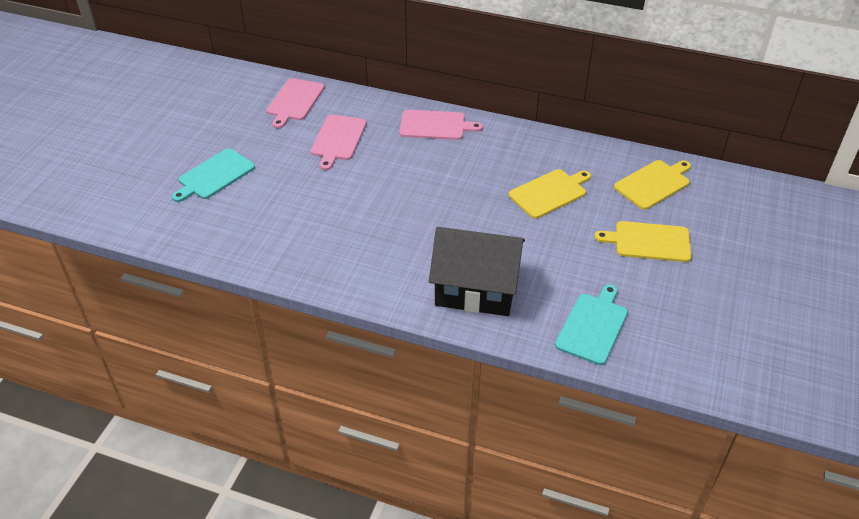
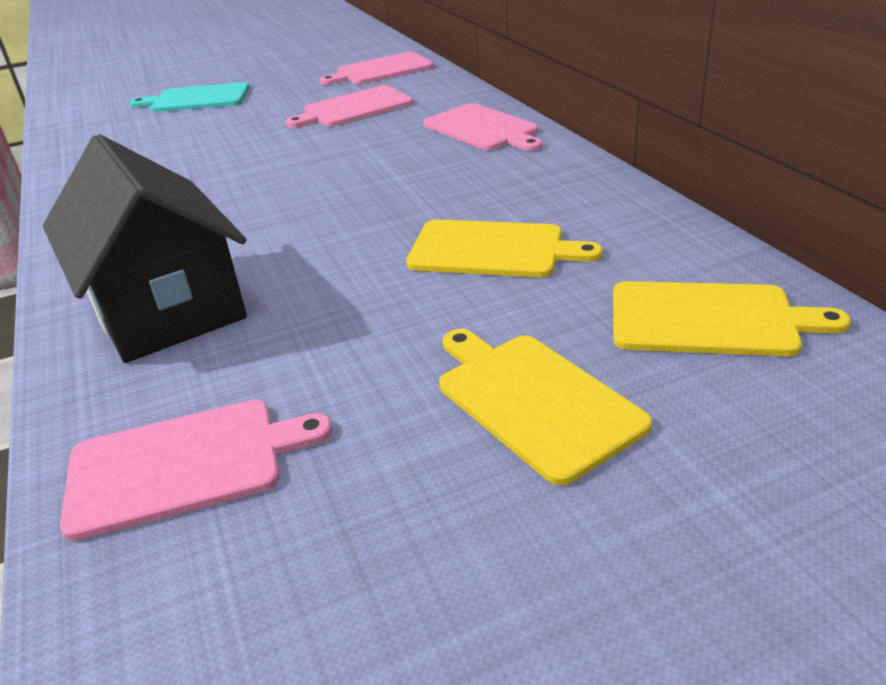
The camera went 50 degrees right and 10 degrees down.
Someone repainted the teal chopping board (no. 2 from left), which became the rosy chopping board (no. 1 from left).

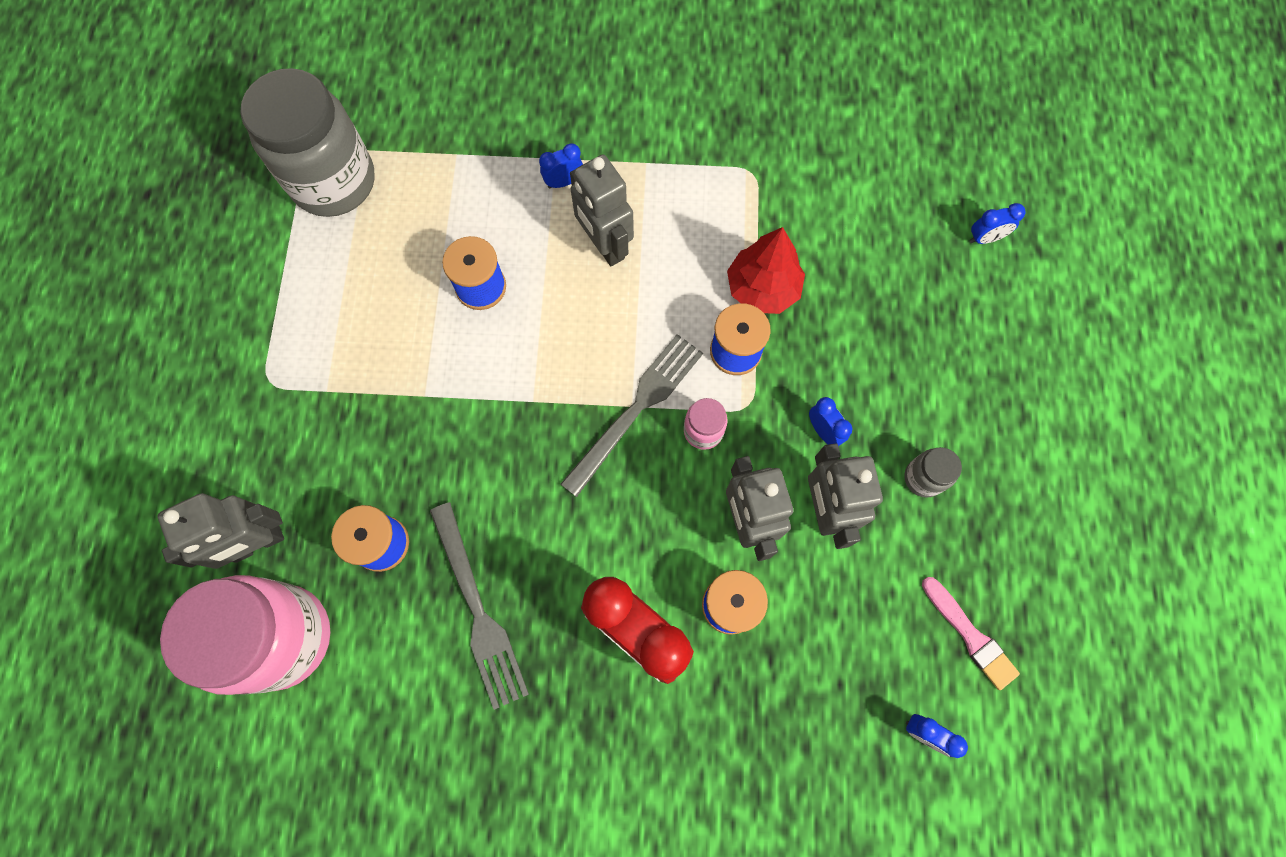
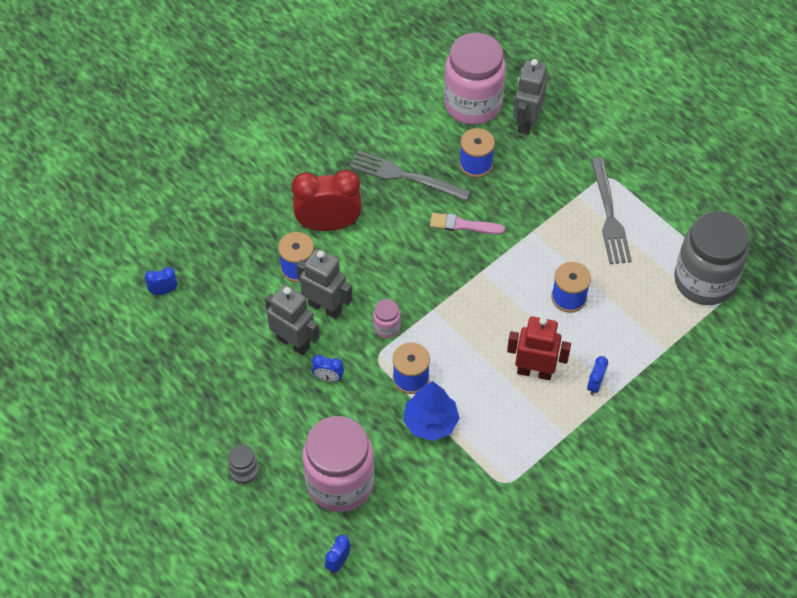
The camera went 135 degrees right and 15 degrees down.
Someone carried the ash-grey dinner fork (no. 2 from left).
Someone repainted the ash-grey toy robot (no. 2 from left), which became the scarlet toy robot.
Someone repainted the scarlet toy tree, which became the cobalt toy tree.
Someone carried the ash-grey jam jar (no. 2 from left in the first image).
Someone carried the rosy paint brush.
Someone put down the rosy jam jar (no. 1 from left).

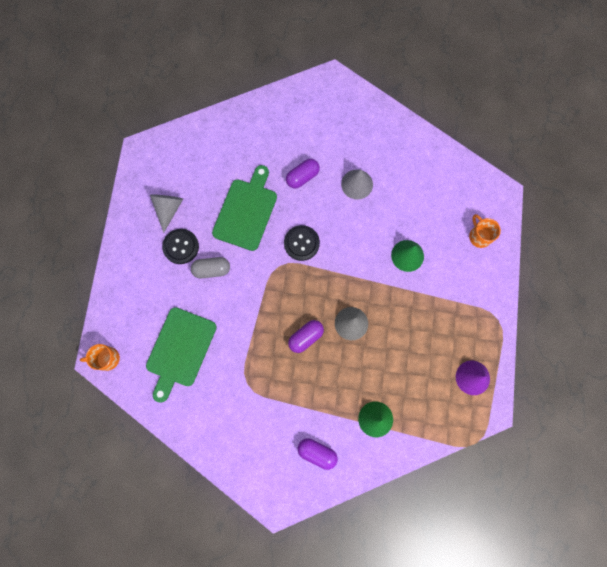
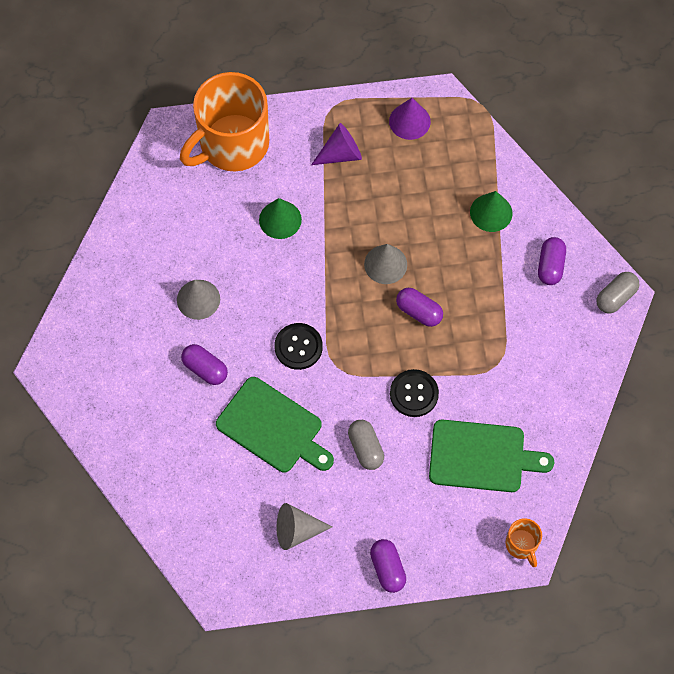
The camera went 105 degrees left and 10 degrees down.
Someone carried the jet-black shirt button (no. 1 from left in the first image).
Someone rotated the green chopping board (no. 2 from left in the first image) by 150 degrees counterclockwise.
Someone scaled the orange mug (no. 2 from left in the first image) by 2.37.
Someone put down the purple cone (no. 1 from left).
Someone put down the purple pill (no. 2 from left).
Someone put down the ash-grey pill (no. 2 from left).

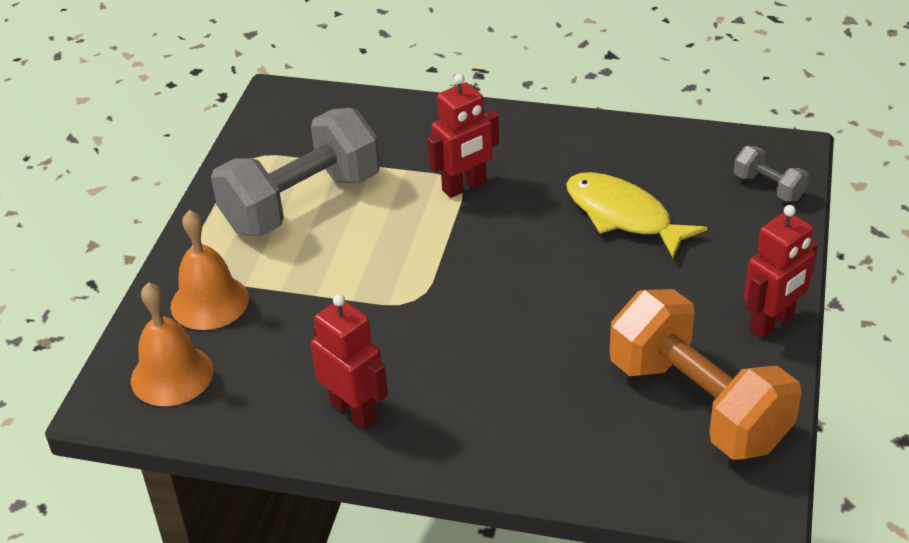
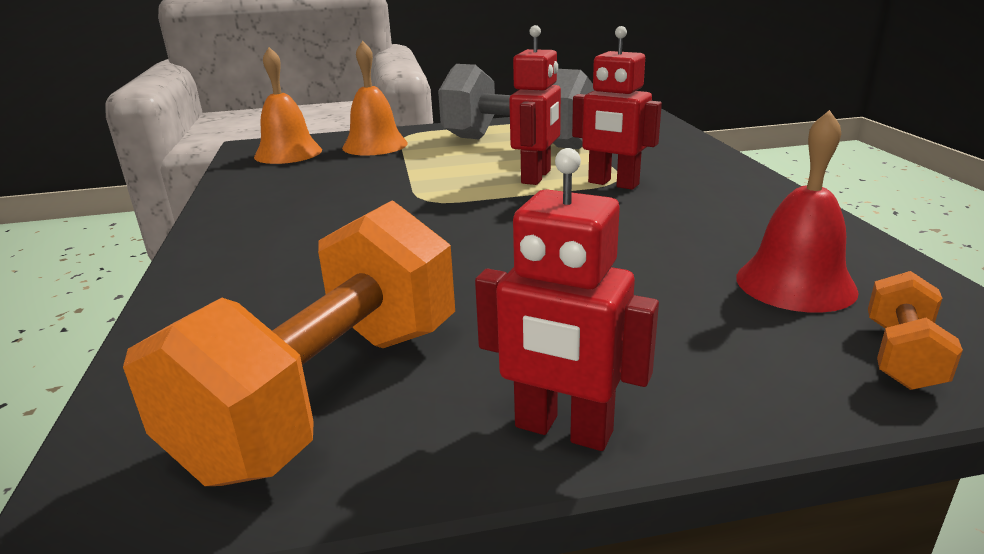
The camera went 65 degrees right and 15 degrees down.
Someone carried the scarlet toy robot (no. 1 from left).
Someone took away the yellow toy fish.
Someone repainted the ash-grey free weight (no. 2 from left), which became the orange free weight (no. 2 from left).
Someone put down the scarlet hand bell.

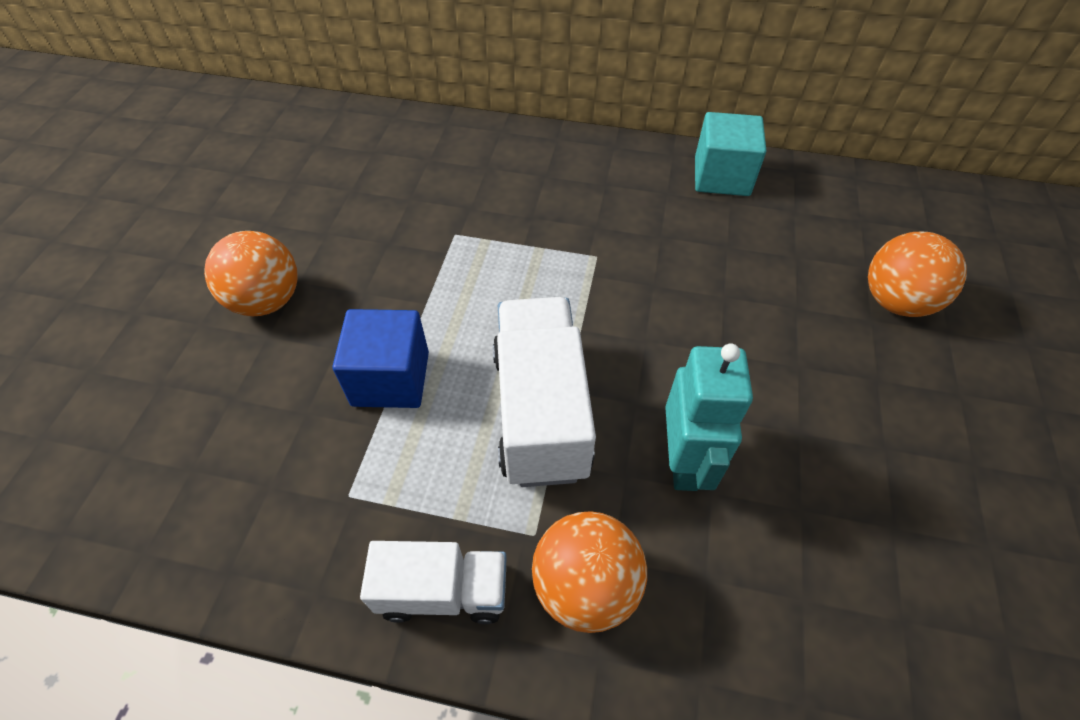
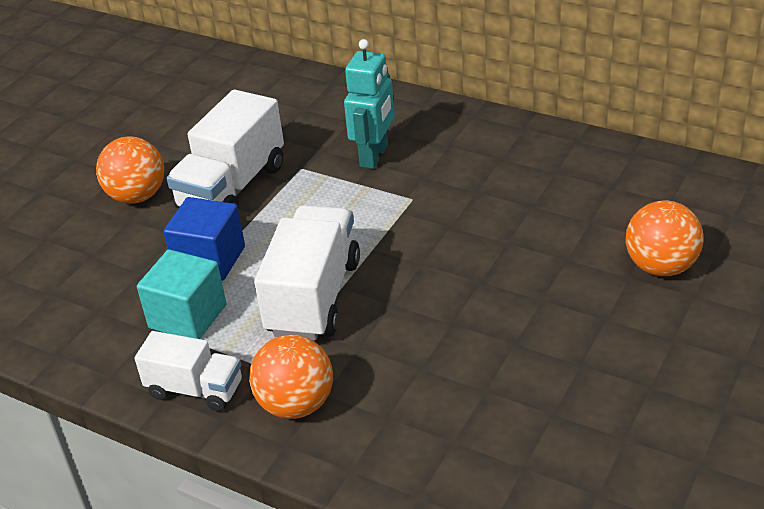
The camera went 20 degrees right and 15 degrees down.
Someone carried the teal toy robot.
Someone carried the teal solid cube.
Someone put down the white toy truck (no. 2 from left).

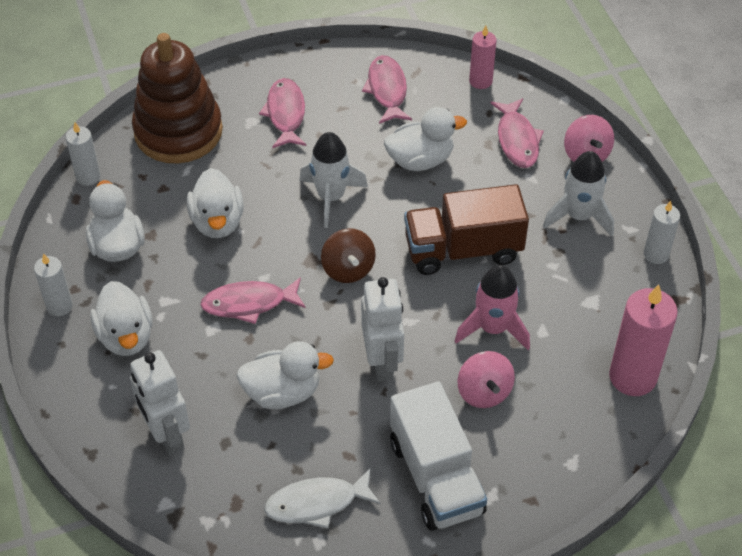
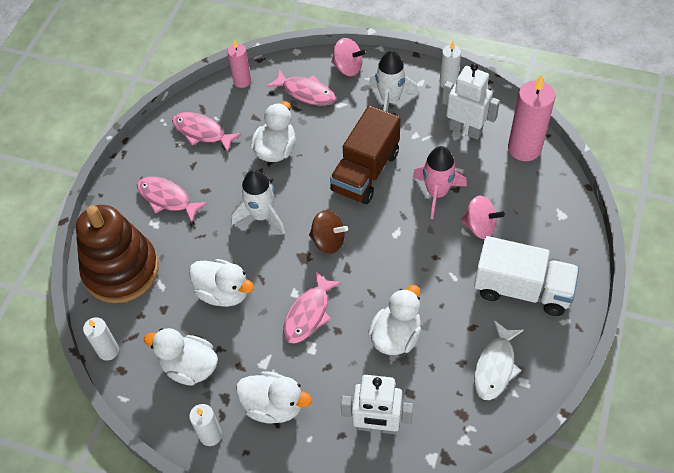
The camera went 50 degrees left and 5 degrees up.
Someone carried the white toy robot (no. 2 from left).

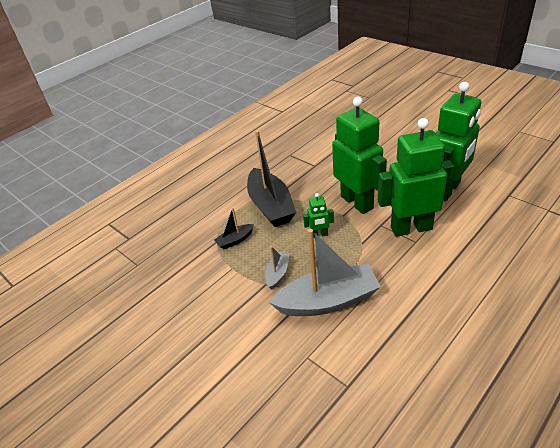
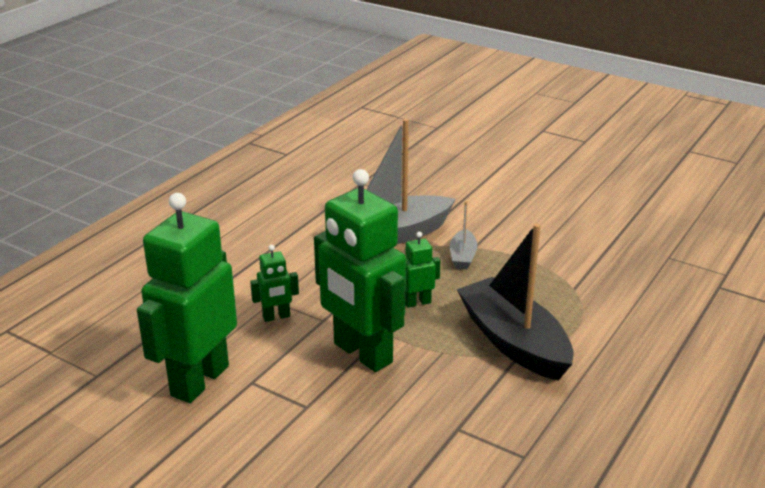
The camera went 165 degrees right and 10 degrees down.
Someone took away the jet-black sailboat (no. 1 from left).
Someone scaled the green toy robot (no. 3 from left in the first image) by 0.43.

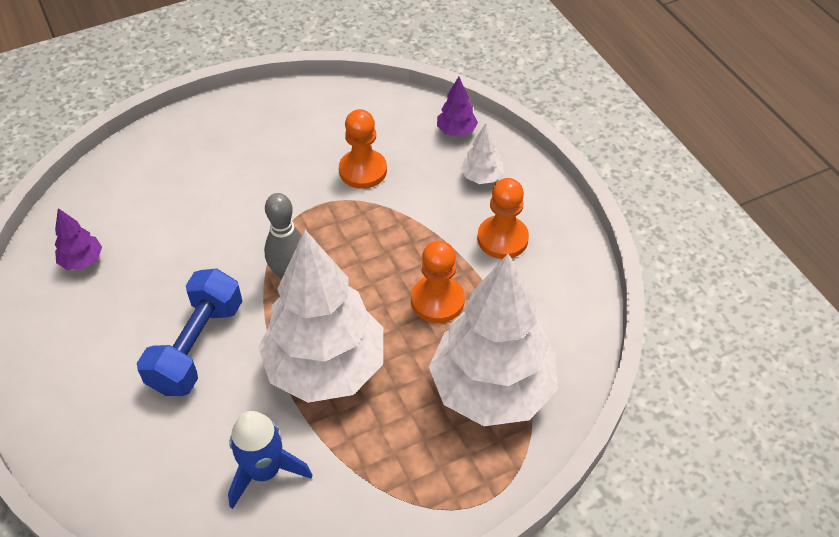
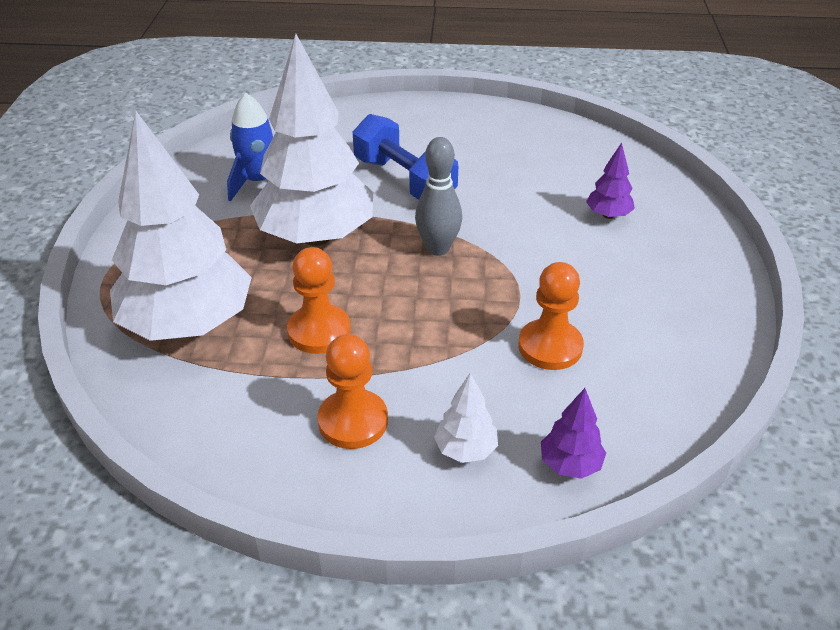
The camera went 120 degrees right and 10 degrees down.
Someone carried the purple toy tree (no. 1 from left in the first image).

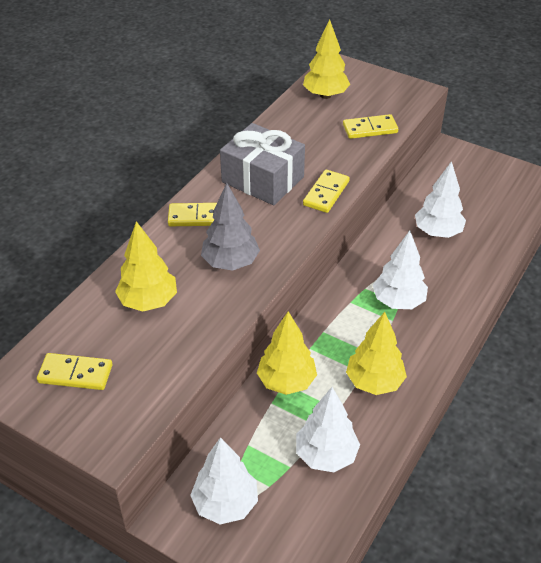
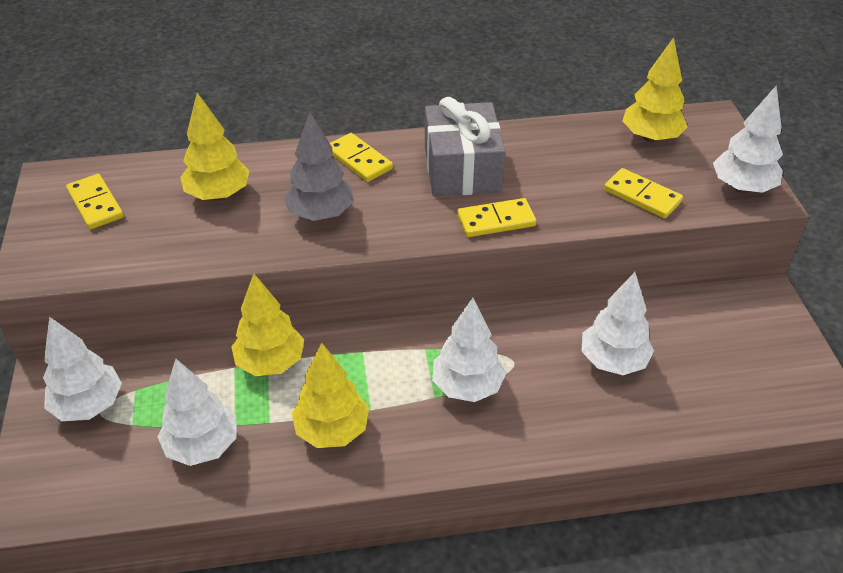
The camera went 50 degrees right and 0 degrees up.
Someone put down the white toy tree (no. 5 from left).

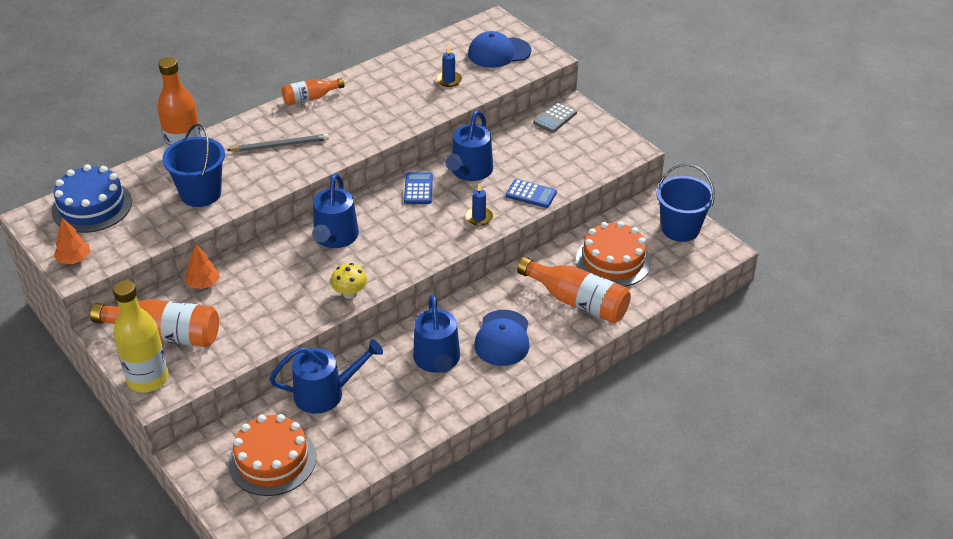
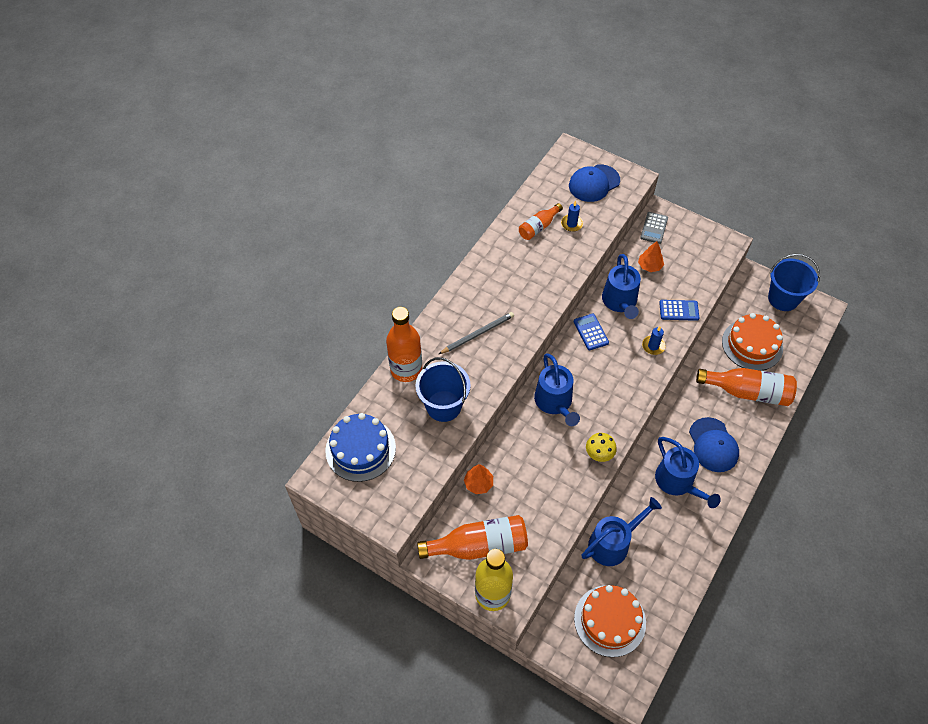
The camera went 20 degrees left and 15 degrees up.
Someone carried the orange toy tree (no. 1 from left in the first image).
Someone carried the orange drink bottle (no. 3 from left).

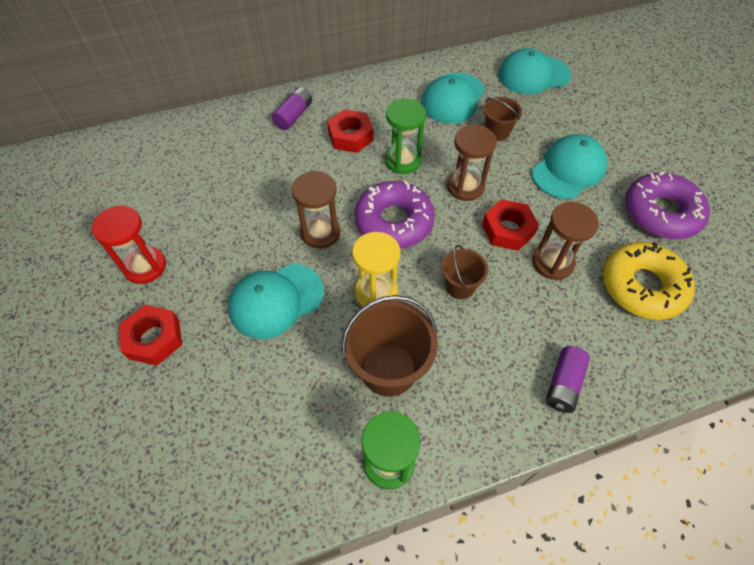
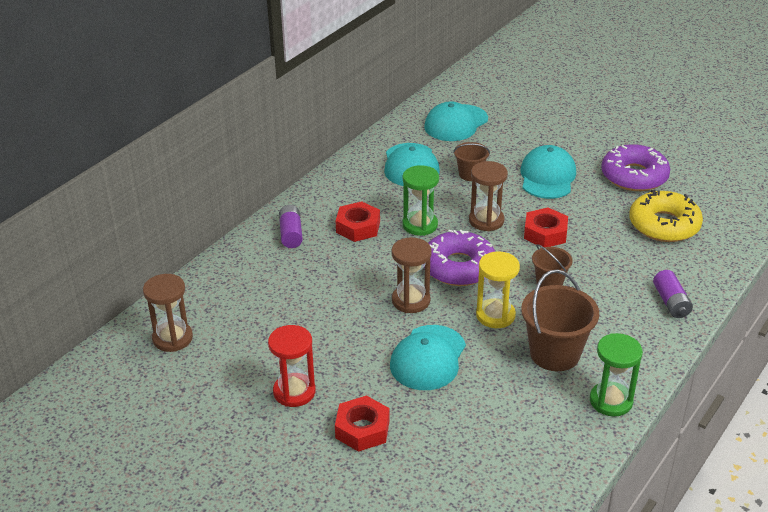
The camera went 35 degrees left and 20 degrees down.
Someone carried the dark brown sand timer (no. 3 from left in the first image).

